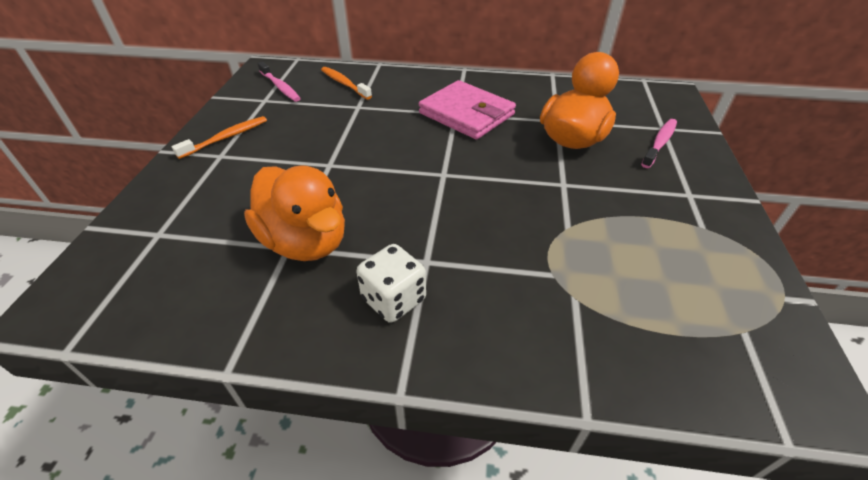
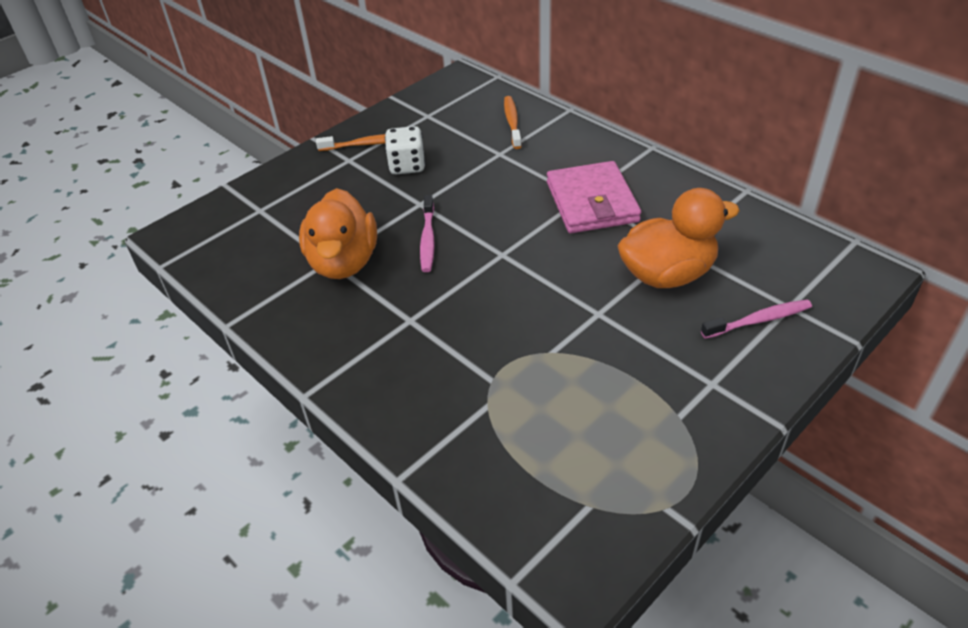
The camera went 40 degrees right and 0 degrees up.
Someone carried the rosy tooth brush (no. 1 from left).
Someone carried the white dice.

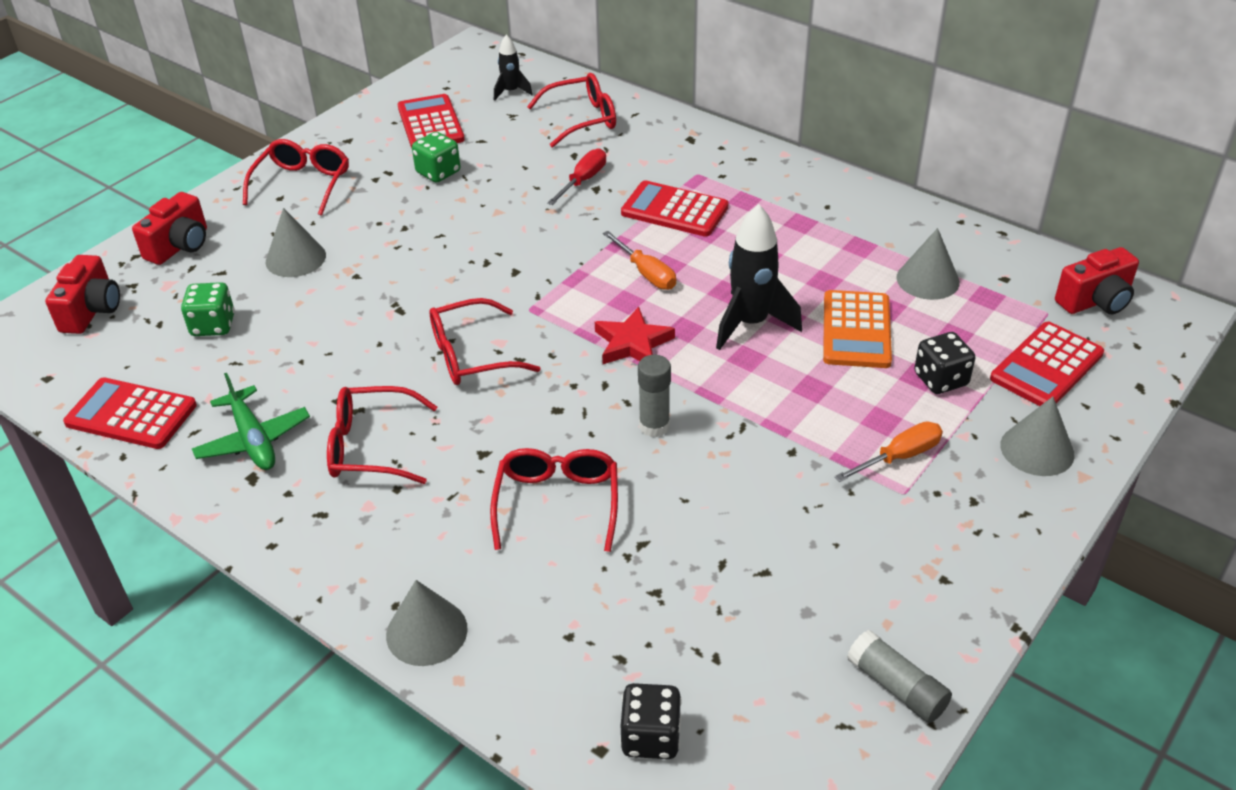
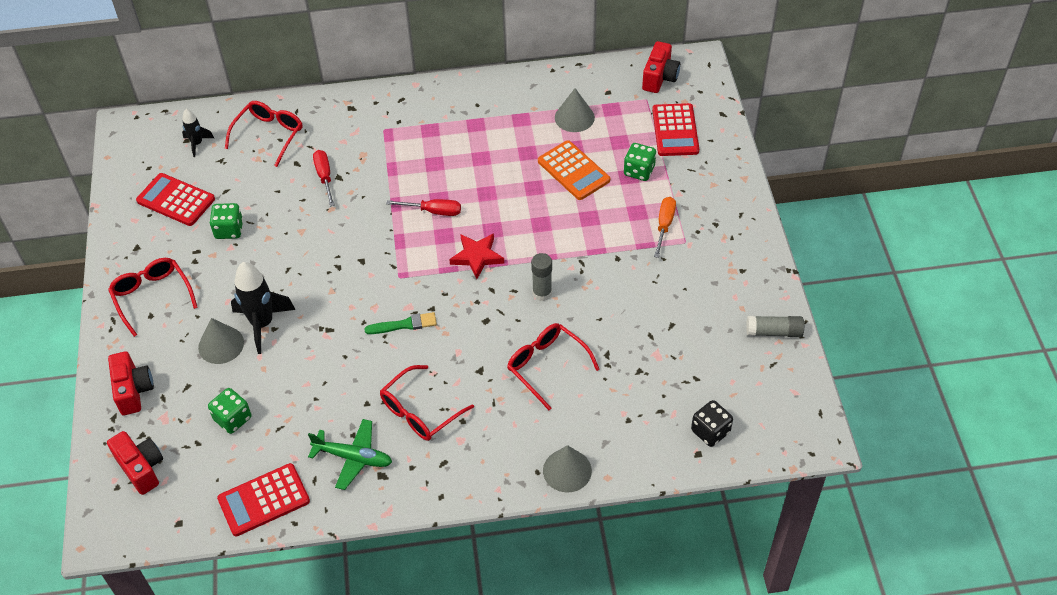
The camera went 45 degrees left and 10 degrees up.
Someone swapped the scarlet eyeglasses (no. 3 from left) for the green paint brush.
Someone repainted the orange screwdriver (no. 1 from left), which became the scarlet screwdriver (no. 2 from left).
Someone took away the scarlet pocket calculator (no. 3 from left).
Someone carried the jet-black toy rocket (no. 2 from left).
Someone repainted the jet-black dice (no. 2 from left), which became the green dice (no. 3 from left).
Someone took away the ash-grey cone (no. 4 from left).

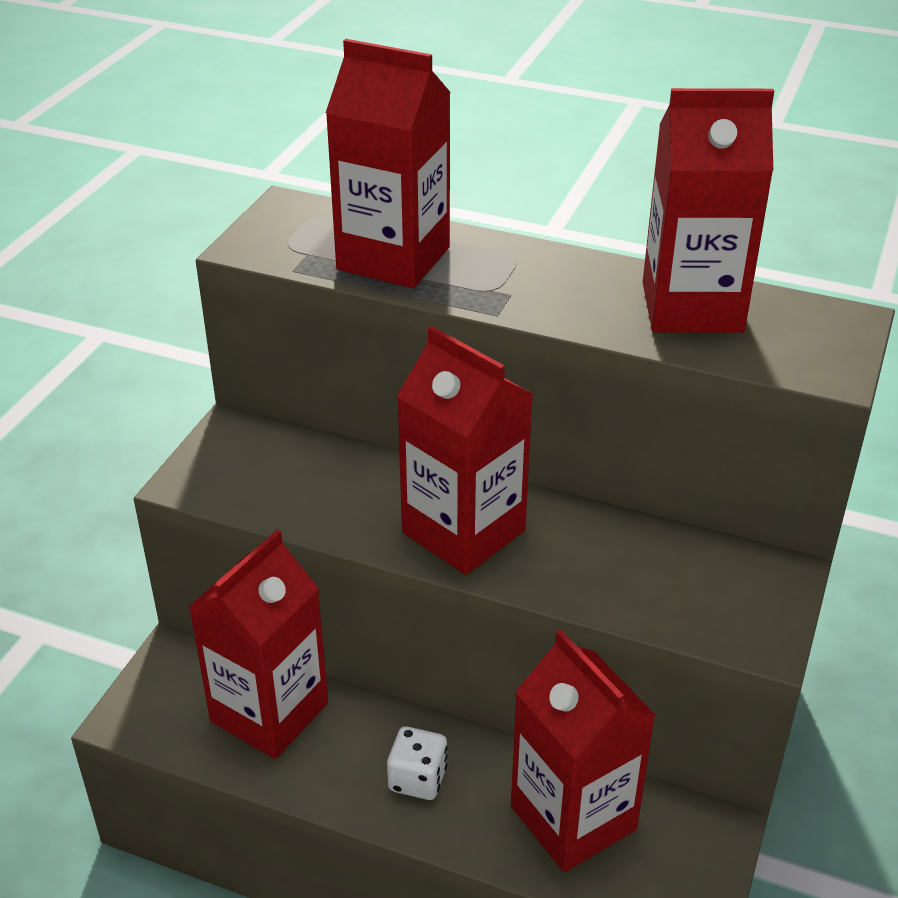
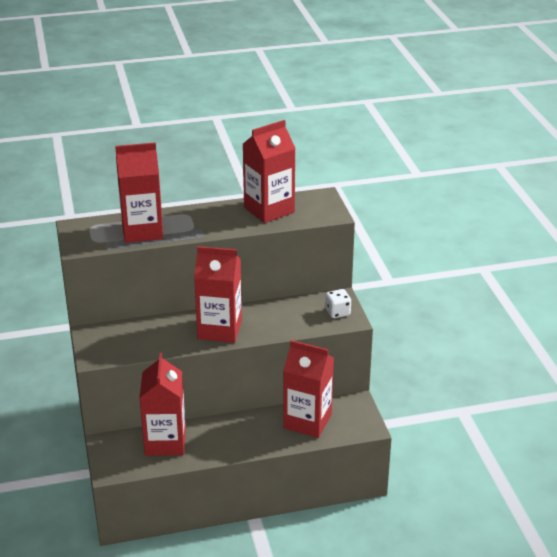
The camera went 35 degrees left and 5 degrees down.
Someone carried the white dice.

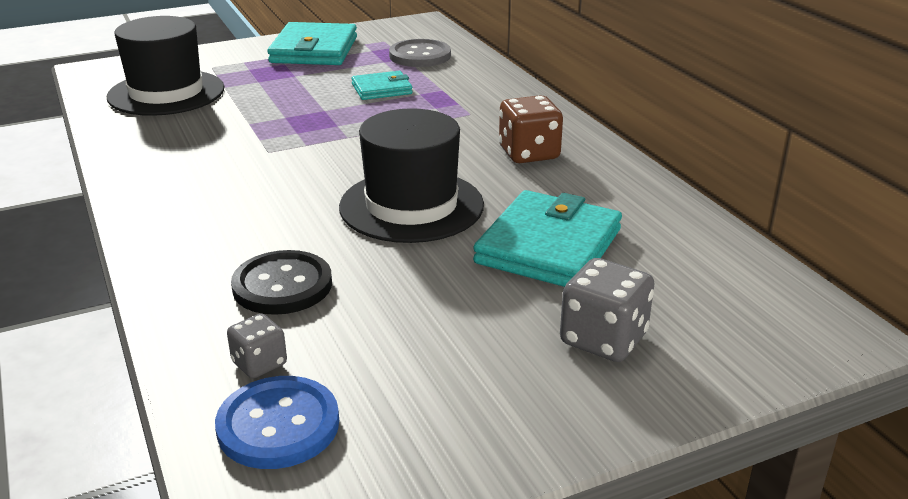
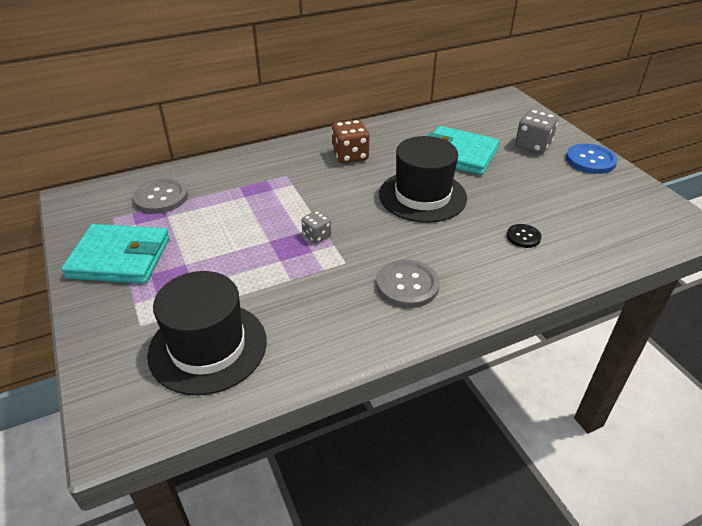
The camera went 90 degrees left and 10 degrees up.
Someone carried the cobalt shirt button.
Someone carried the ash-grey dice (no. 1 from left).
Someone scaled the jet-black shirt button by 0.59.
Someone took away the teal card wallet (no. 2 from left).
Someone put down the ash-grey shirt button (no. 2 from left).

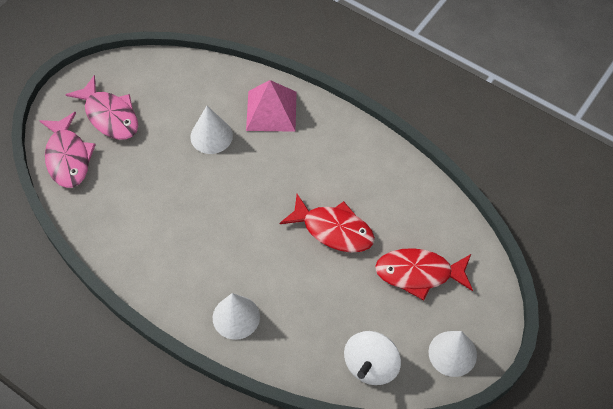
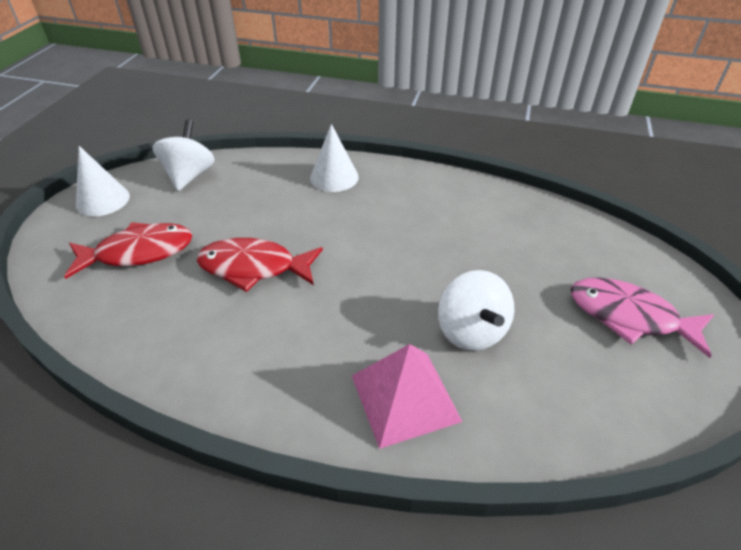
The camera went 160 degrees right and 15 degrees down.
Someone took away the rosy toy fish (no. 1 from left).
Someone swapped the white cone (no. 1 from left) for the white spinning top (no. 2 from left).

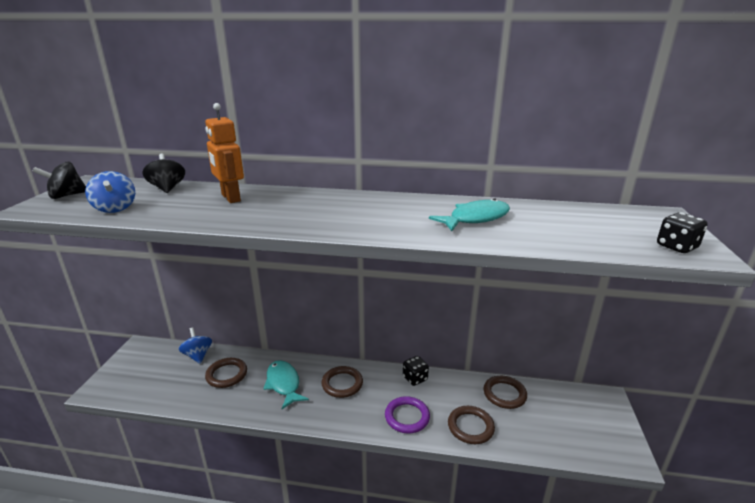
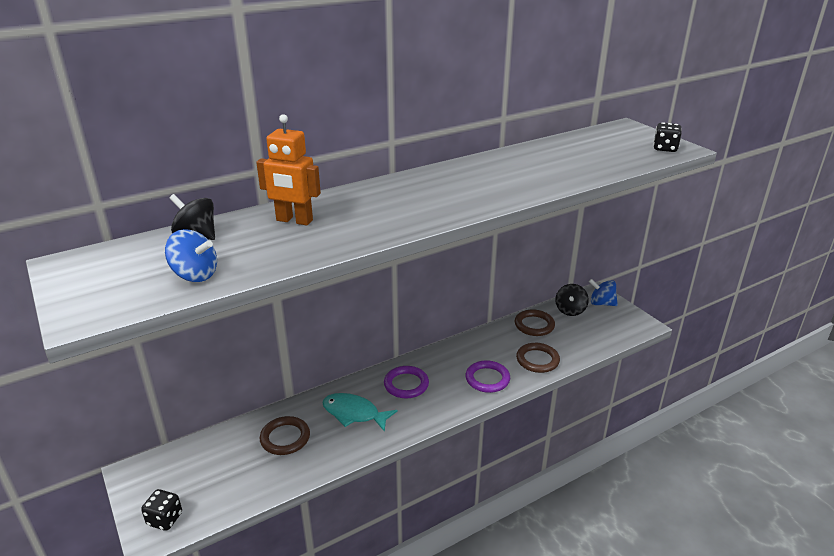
The camera went 40 degrees left and 5 degrees up.
Someone carried the jet-black spinning top (no. 1 from left in the first image).
Someone carried the cobalt spinning top (no. 2 from left).
Someone repainted the dark brown ring (no. 2 from left), which became the purple ring (no. 1 from left).
Someone carried the jet-black dice (no. 1 from left).
Someone took away the teal toy fish (no. 2 from left).

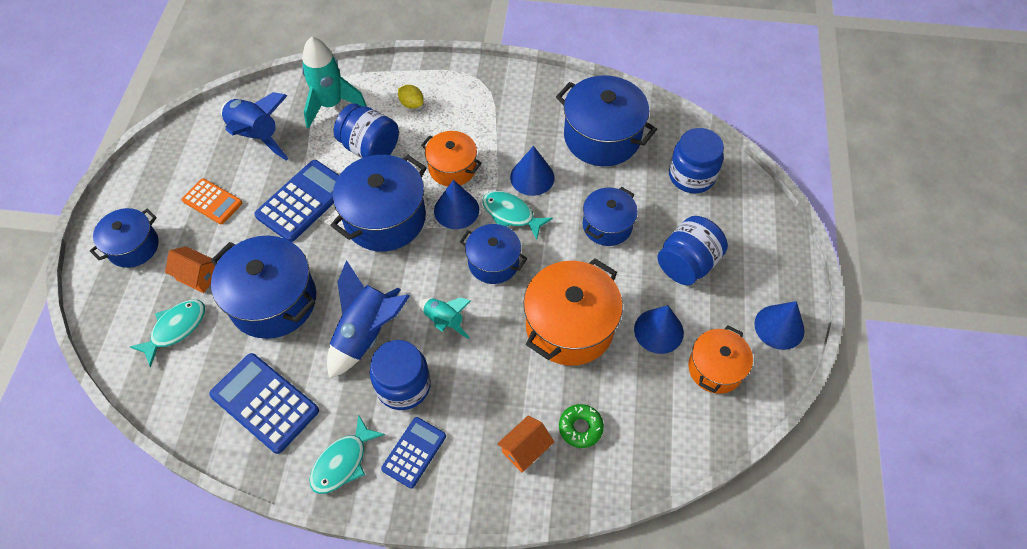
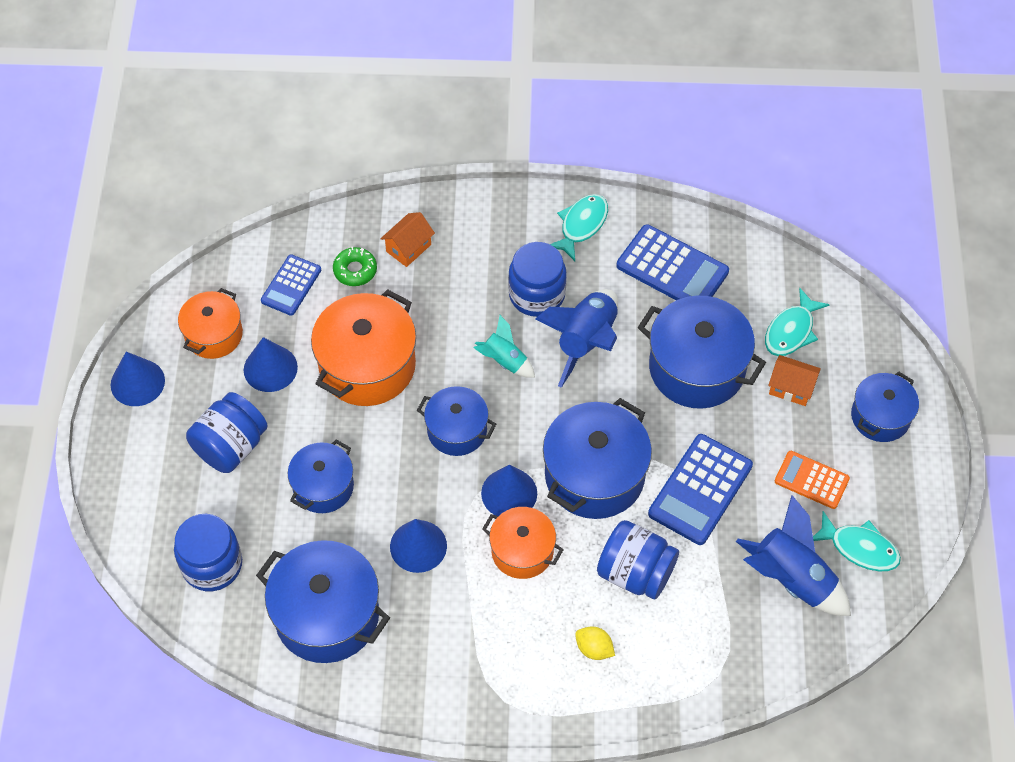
The camera went 175 degrees right and 0 degrees up.
Someone took away the teal toy rocket (no. 1 from left).
Someone carried the cobalt pocket calculator (no. 3 from left in the first image).
Someone carried the teal toy fish (no. 3 from left).

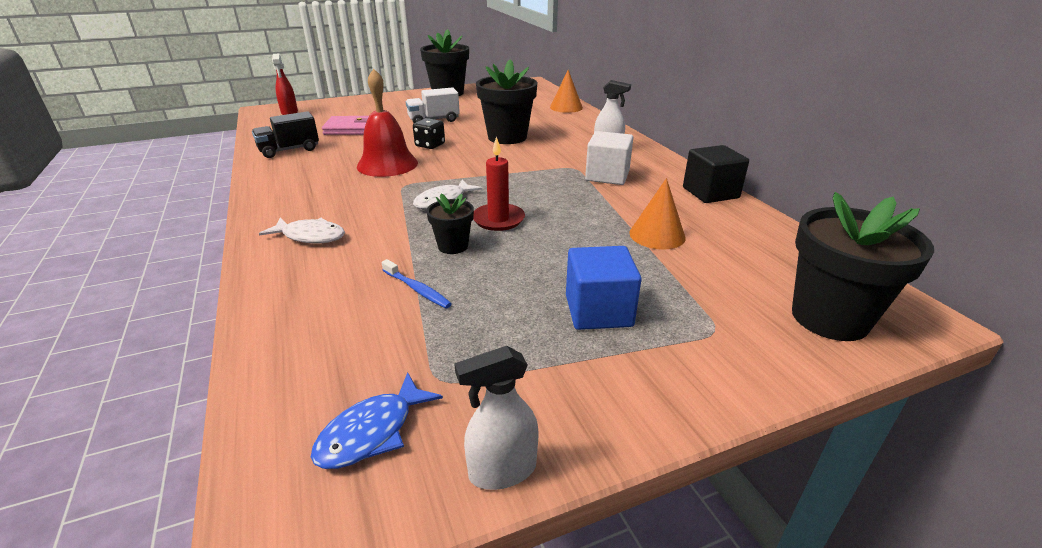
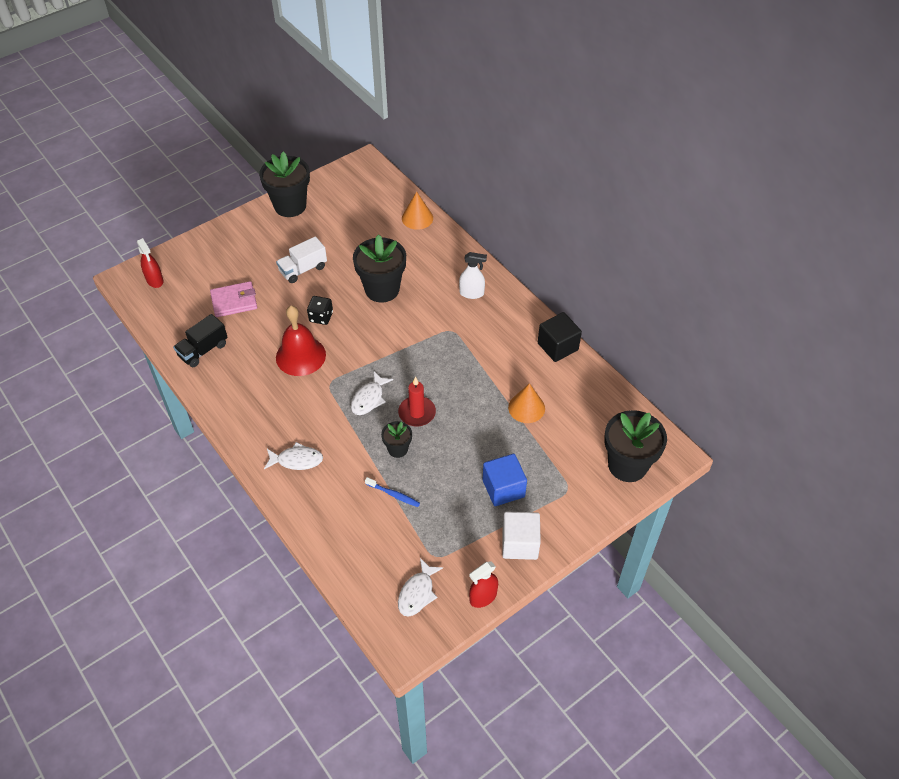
The camera went 15 degrees left and 20 degrees up.
Someone repainted the cobalt toy fish, which became the white toy fish (no. 3 from left).
Someone repainted the white sprayer (no. 1 from left), which became the scarlet sprayer (no. 2 from left).
Someone carried the white solid cube.

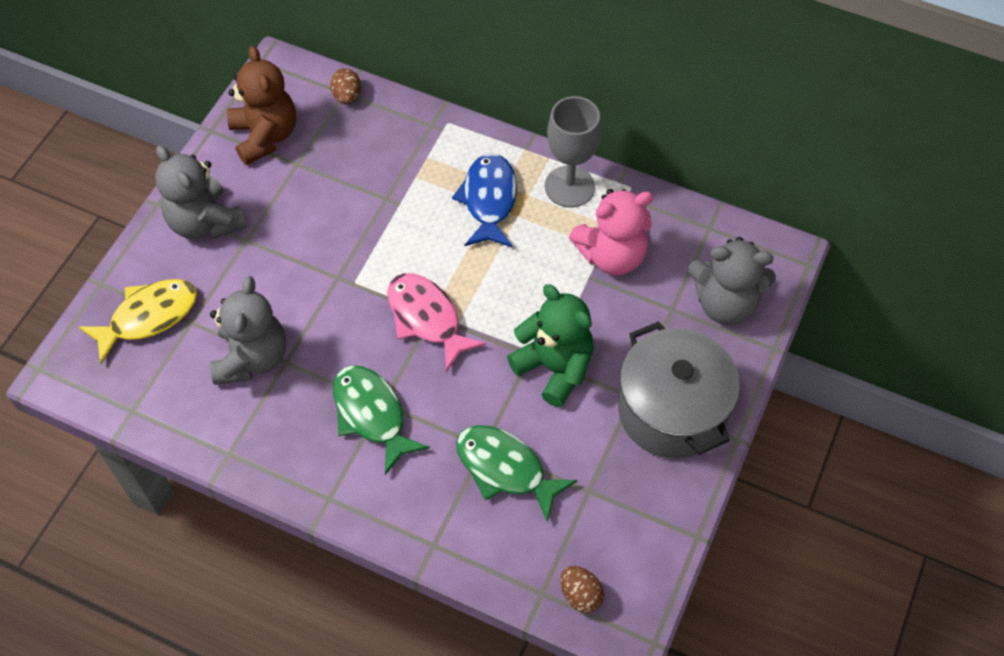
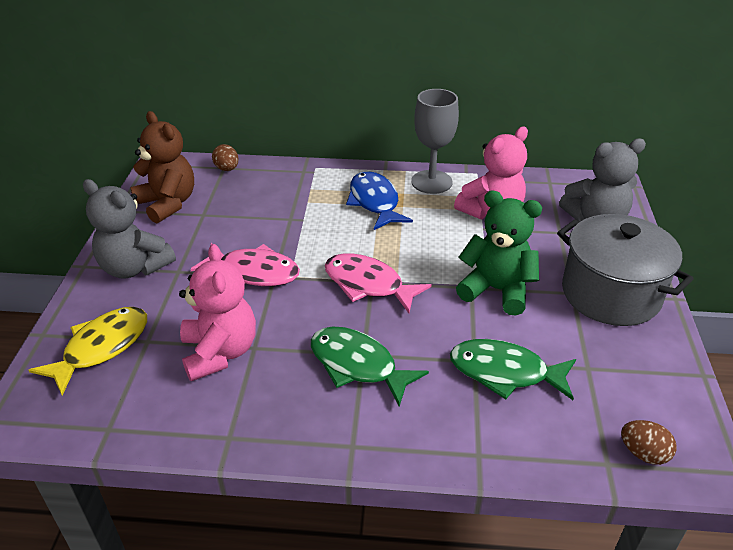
The camera went 20 degrees left and 20 degrees down.
Someone repainted the ash-grey stuffed bear (no. 2 from left), which became the rosy stuffed bear (no. 1 from left).
Someone put down the rosy toy fish (no. 1 from left).

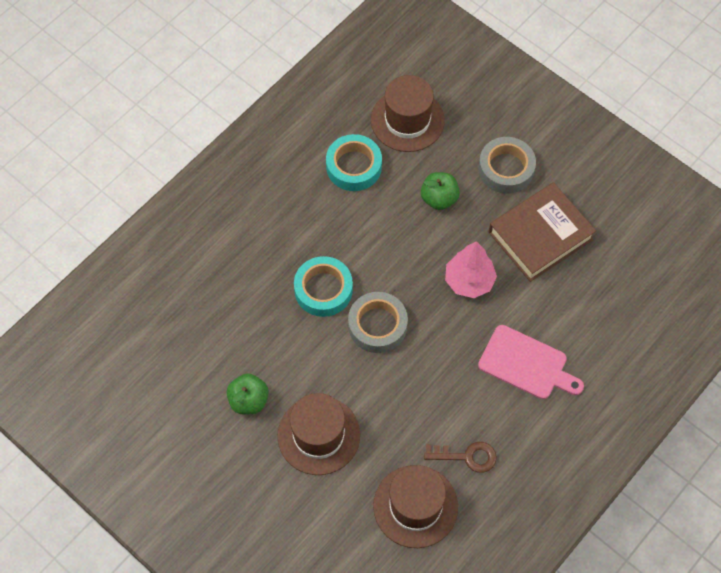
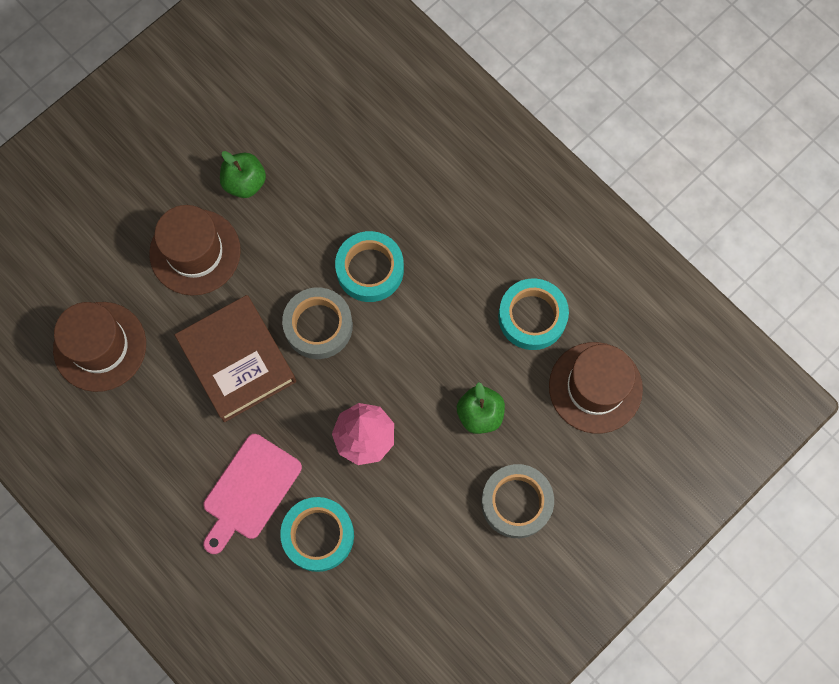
The camera went 95 degrees right and 10 degrees up.
Someone took away the dark brown key.
Someone carried the dark brown hardcover.
Someone put down the teal sticky tape (no. 1 from left).

